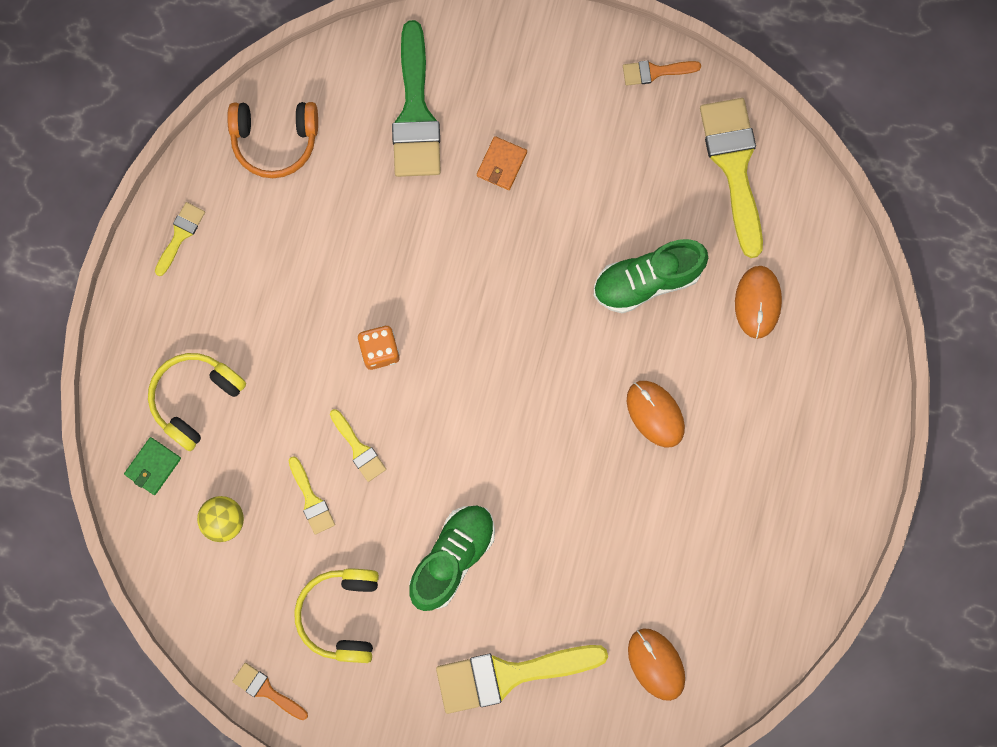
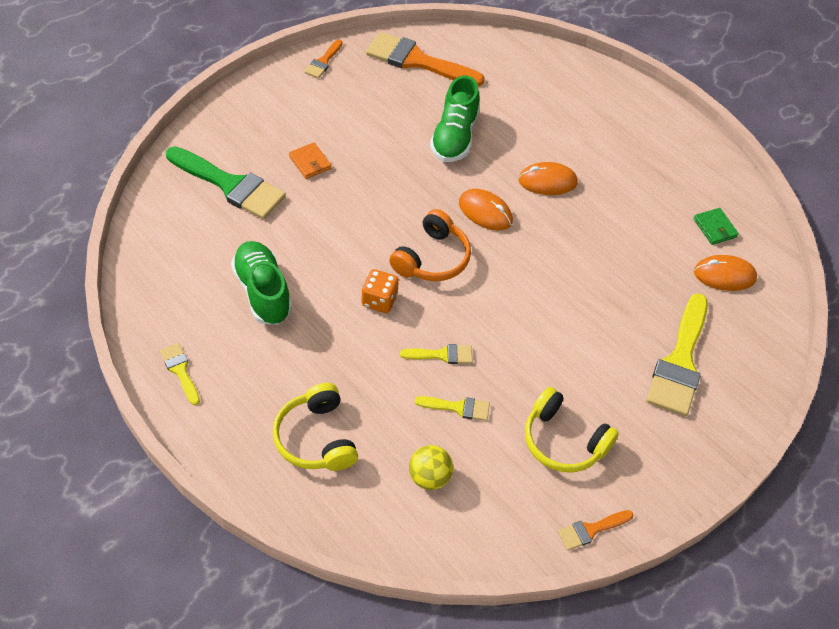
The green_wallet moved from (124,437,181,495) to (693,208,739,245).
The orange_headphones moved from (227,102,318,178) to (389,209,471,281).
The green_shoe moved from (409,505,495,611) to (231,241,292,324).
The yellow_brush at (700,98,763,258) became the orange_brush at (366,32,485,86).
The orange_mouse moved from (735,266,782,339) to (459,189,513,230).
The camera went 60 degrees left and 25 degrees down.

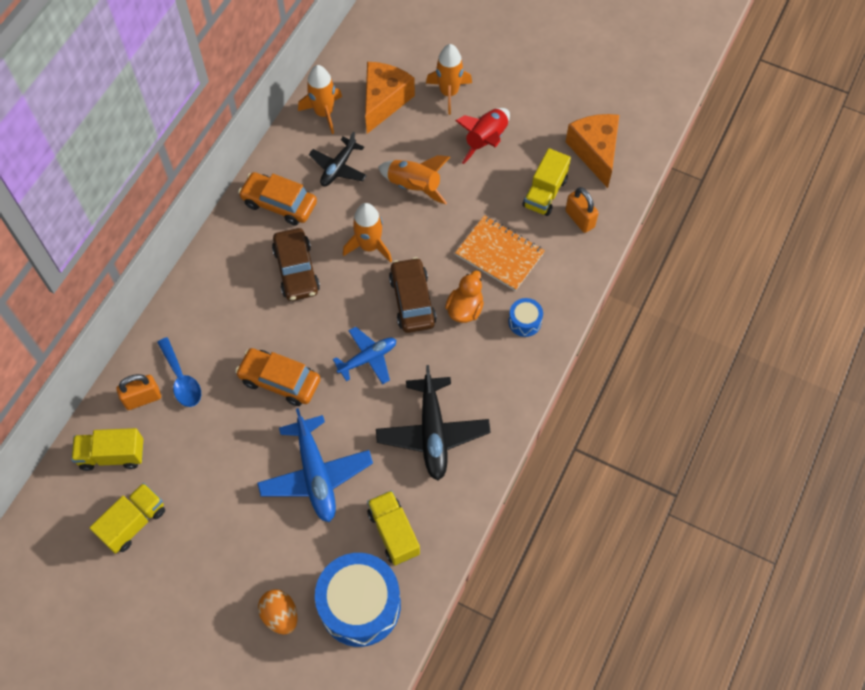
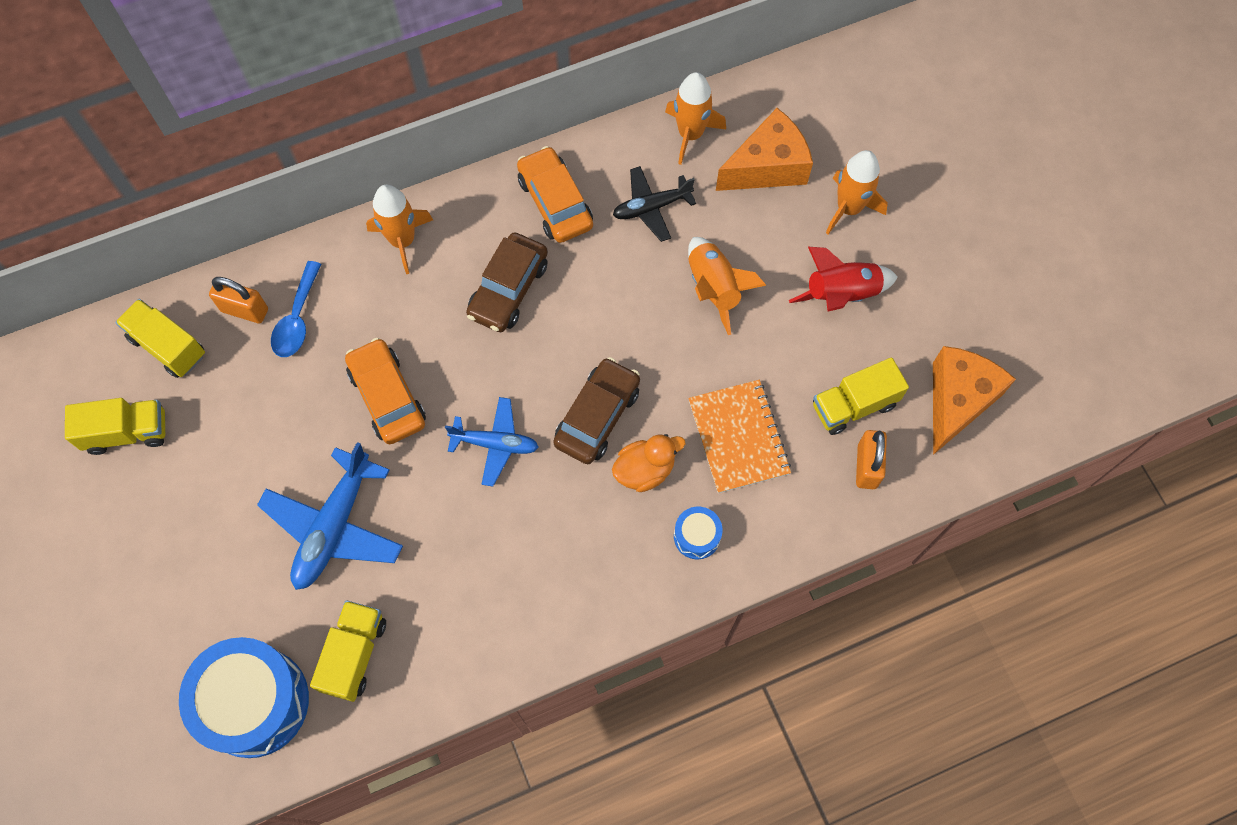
The orange_egg at (258,589,298,634) disappeared.
The orange_rocket moved from (343,203,392,263) to (366,185,433,274).
The black_plane at (376,365,491,480) disappeared.
The camera went 40 degrees right and 5 degrees up.

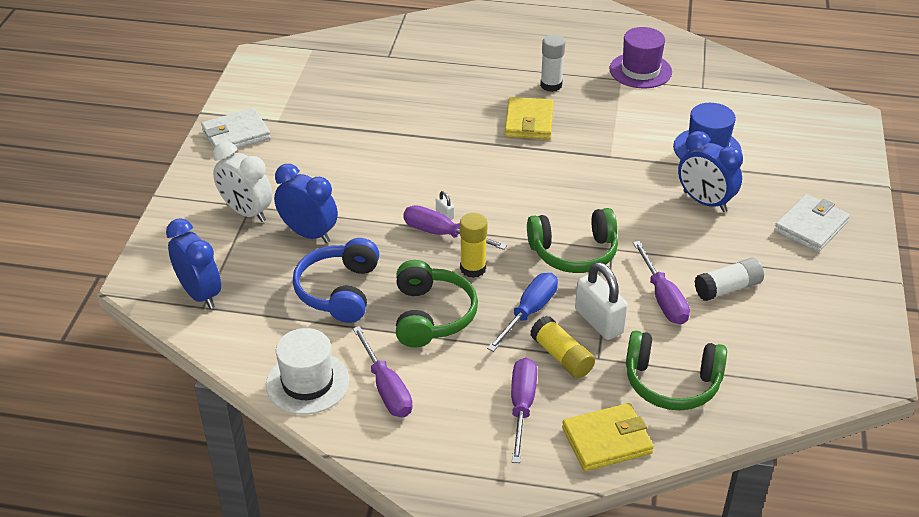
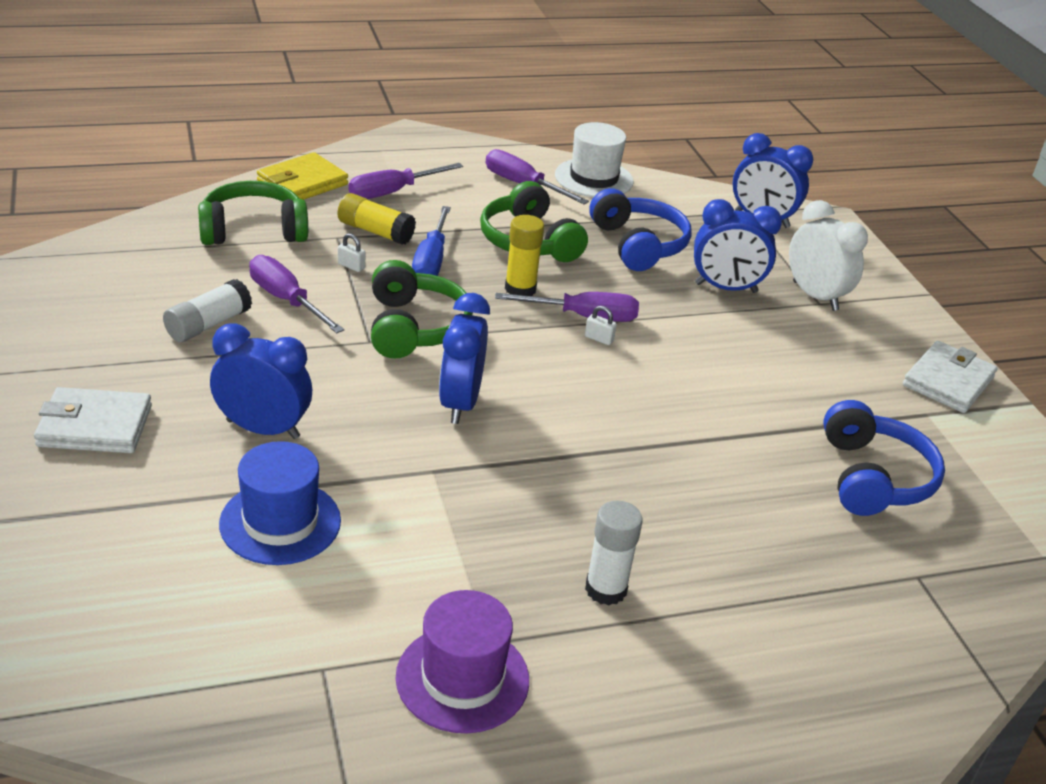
The white_clock at (213,142,273,222) turned 45 degrees clockwise.
The yellow_wallet at (505,97,554,139) disappeared.
The purple_screwdriver at (511,358,537,463) turned 75 degrees clockwise.
The green_headphones at (527,208,618,273) turned 120 degrees clockwise.
The white_padlock at (575,262,628,340) changed to 0.43 times the size.
The white_wallet at (774,194,850,252) turned 75 degrees clockwise.
The blue_clock at (439,293,490,424) appeared.
The blue_headphones at (823,400,945,516) appeared.
The camera went 150 degrees right and 5 degrees down.

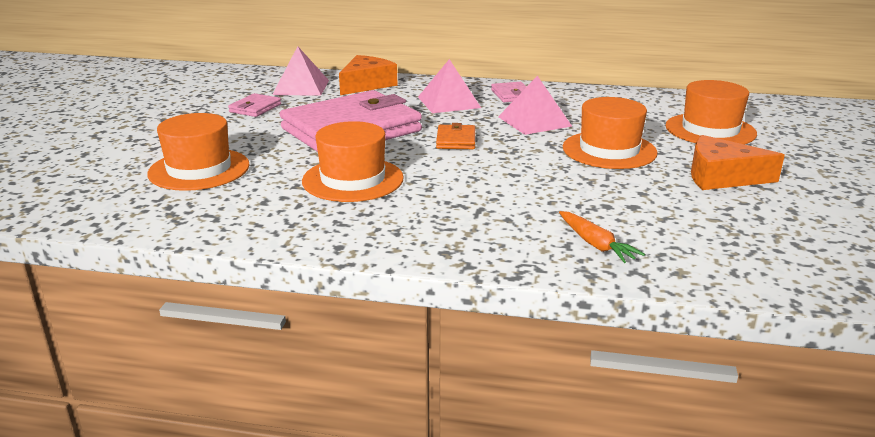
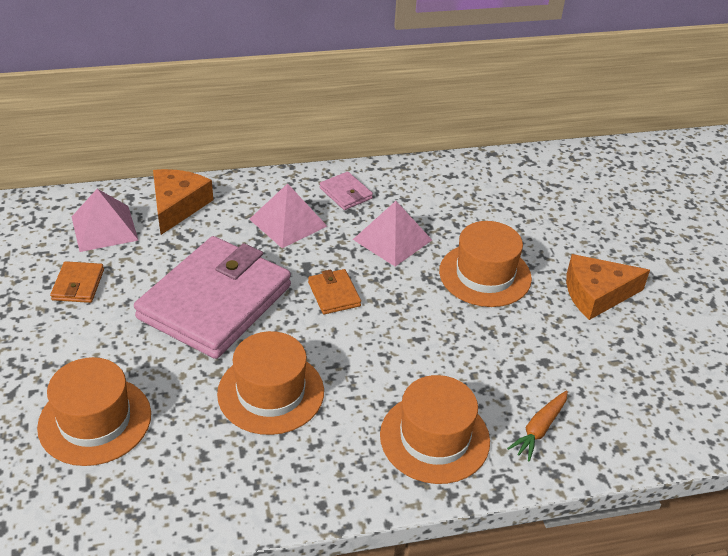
The pink_wallet at (228,93,281,117) became the orange_wallet at (50,261,104,303).
The orange_carrot at (559,211,645,263) turned 90 degrees clockwise.
The orange_hat moved from (665,80,757,144) to (380,375,490,484).
The camera went 25 degrees left and 15 degrees up.

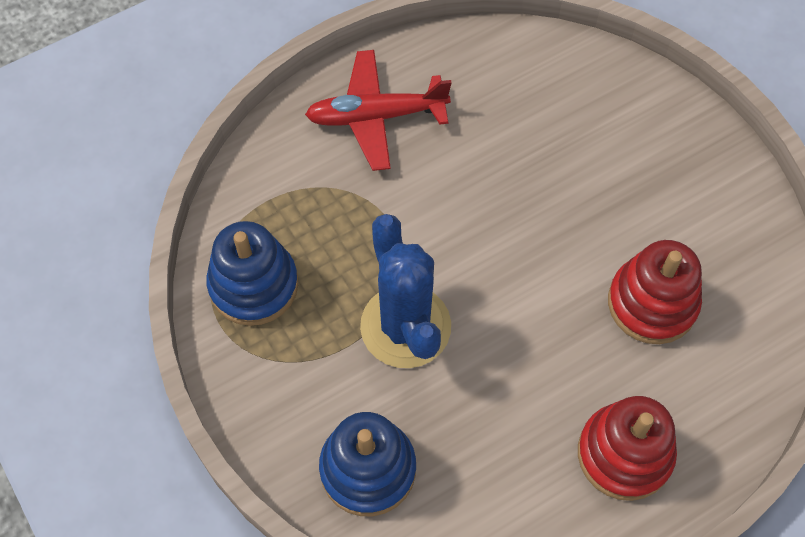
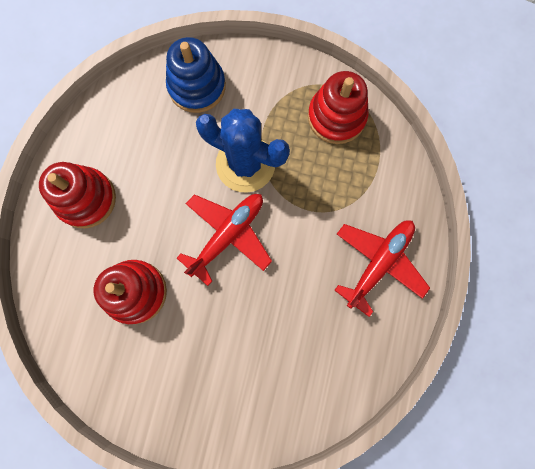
The blue_stacking_toy at (206,221,298,326) became the red_stacking_toy at (308,71,368,144).
The red_plane at (177,194,272,286) appeared.
The camera went 135 degrees right and 15 degrees up.

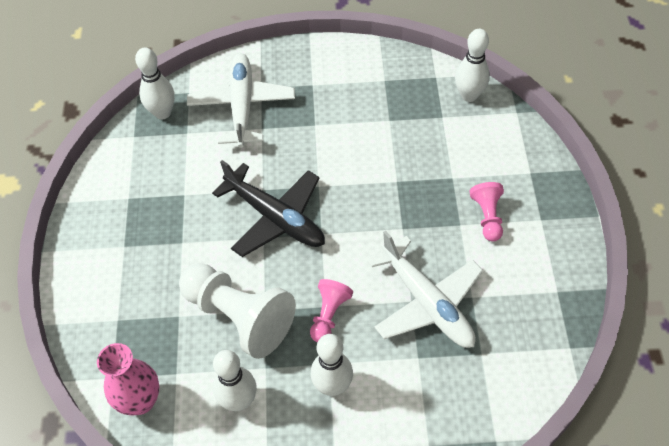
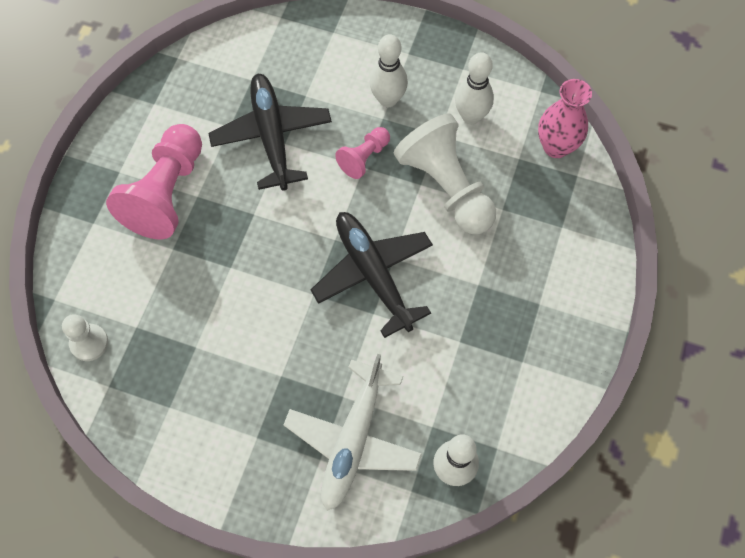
The white_plane at (367,231,483,348) became the black_plane at (208,74,332,191).
The white_bowling_pin at (455,29,490,102) was replaced by the white_pawn at (62,314,108,361).
The pink_pawn at (470,182,504,242) changed to 1.95 times the size.
The camera went 160 degrees left and 10 degrees up.

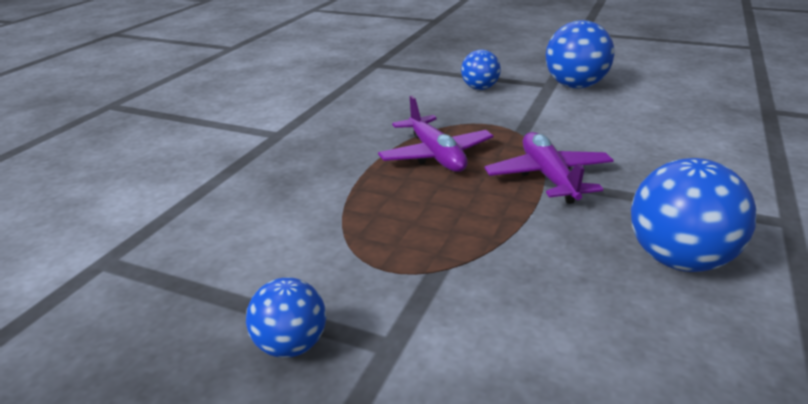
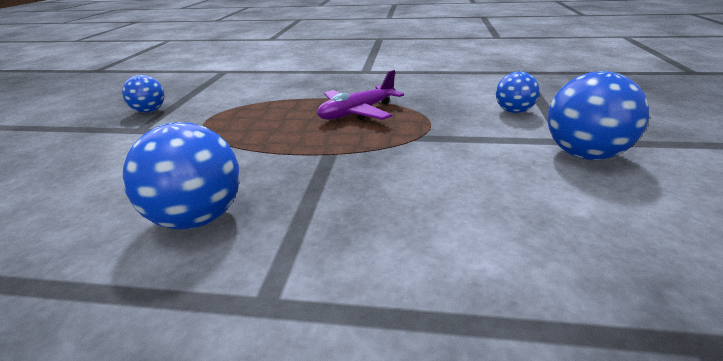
The purple_plane at (485,132,614,204) disappeared.
The camera went 75 degrees right and 0 degrees up.

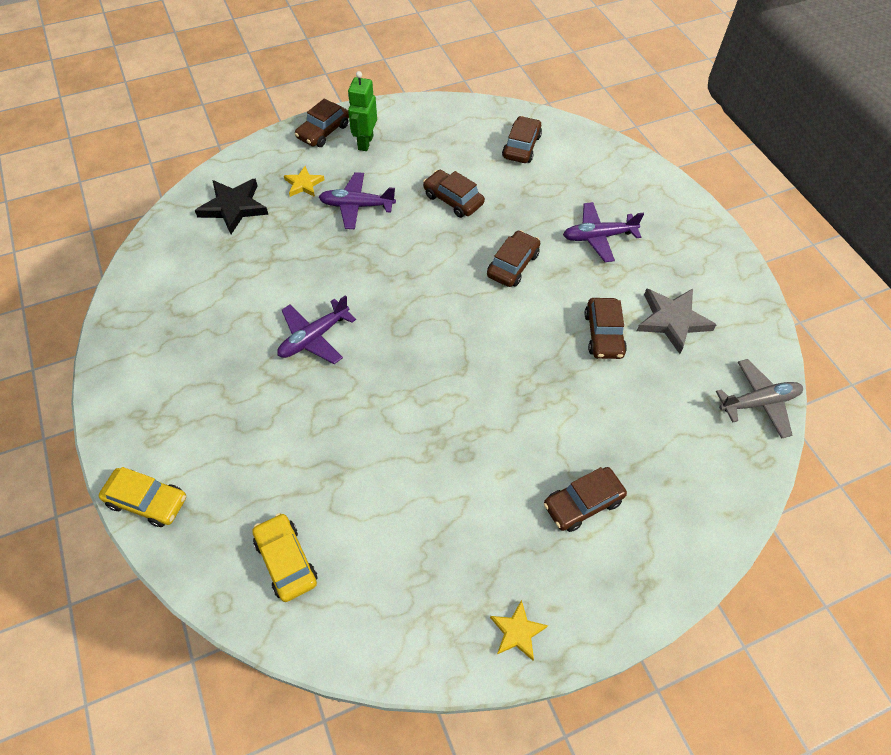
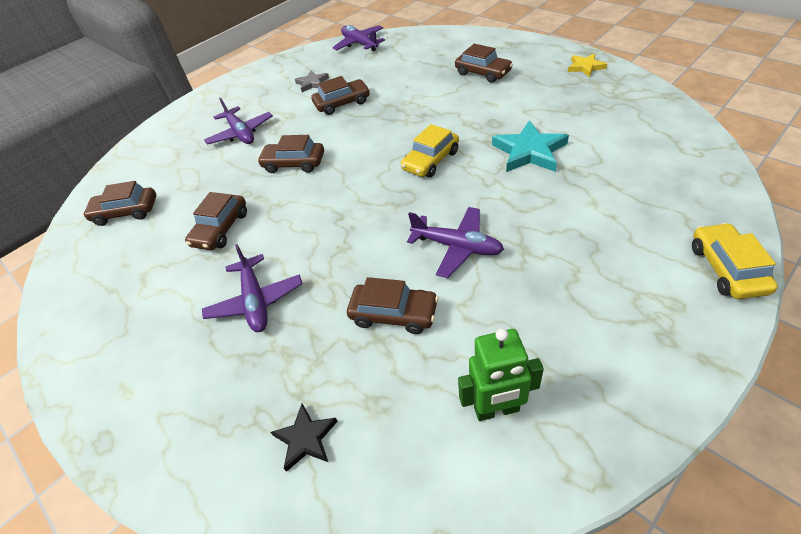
The black_star at (195,178,269,234) changed to 0.59 times the size.
The yellow_car moved from (252,513,317,602) to (401,124,459,177).
The yellow_star at (284,166,324,197) disappeared.
The brown_car moved from (295,98,349,147) to (347,277,439,334).
The green_robot moved from (348,71,377,151) to (458,328,544,421).
The grey_star at (637,289,716,354) changed to 0.59 times the size.
The grey_plane at (716,359,803,439) became the purple_plane at (332,25,385,51).
The turquoise_star at (492,120,569,172) appeared.
The camera went 105 degrees left and 10 degrees down.

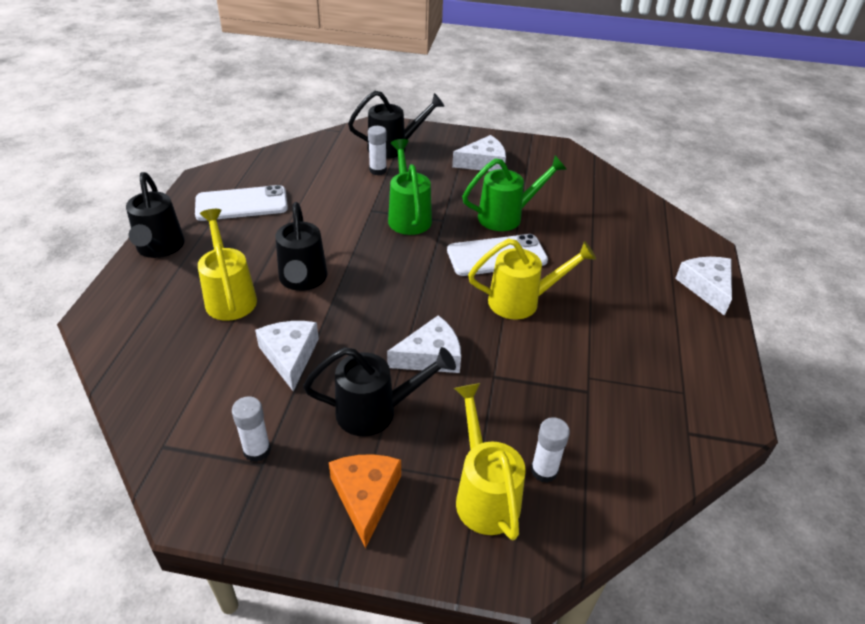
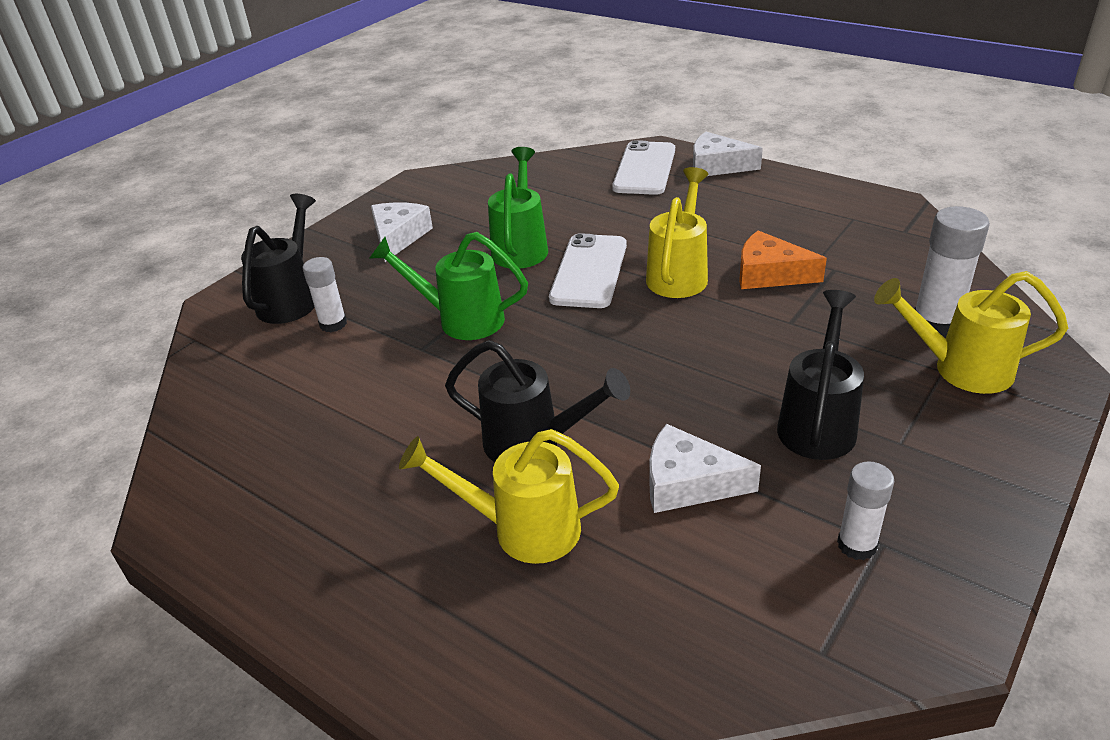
The black_watering_can at (126,172,185,258) disappeared.
The white_phone moved from (195,185,288,221) to (612,140,675,195).
The orange_cheese moved from (329,454,401,548) to (739,230,827,289).
The white_cheese at (387,315,461,373) disappeared.
The white_glue_stick at (531,417,570,483) changed to 1.57 times the size.
The camera went 60 degrees left and 5 degrees down.

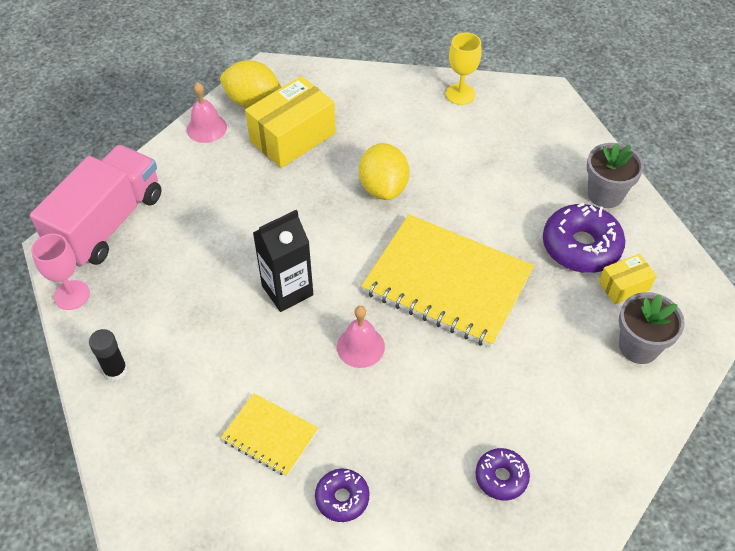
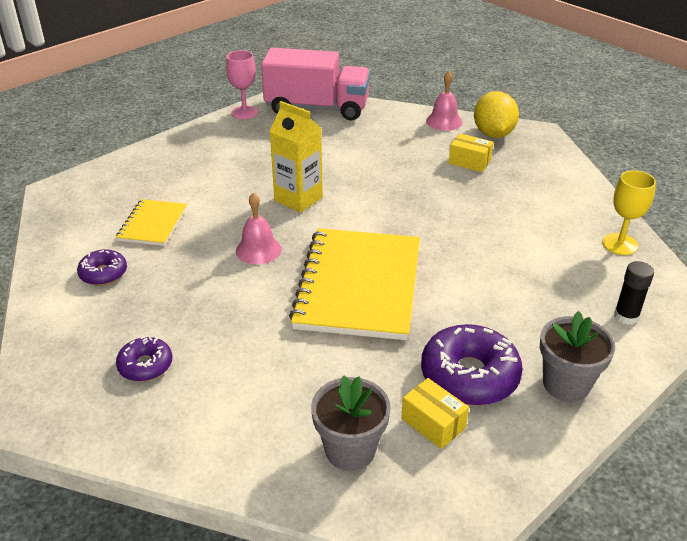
The black_glue_stick moved from (89,329,128,381) to (614,261,654,325).
The yellow_box at (245,76,336,168) changed to 0.52 times the size.
The black_carton at (253,210,313,312) became the yellow_carton at (269,101,323,213).
The yellow_lemon at (359,143,409,200) disappeared.
The camera went 70 degrees right and 15 degrees down.

